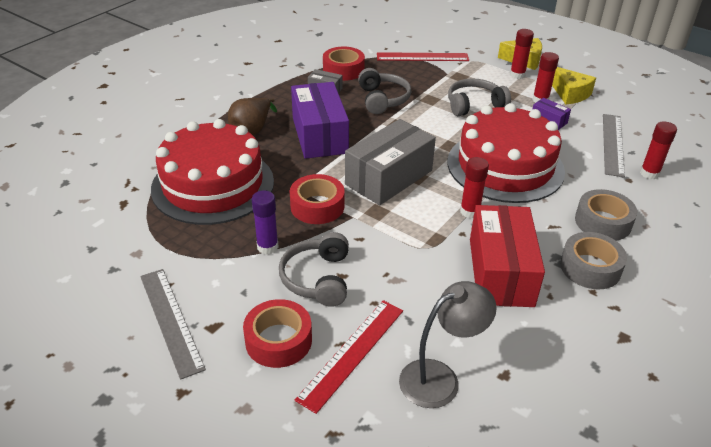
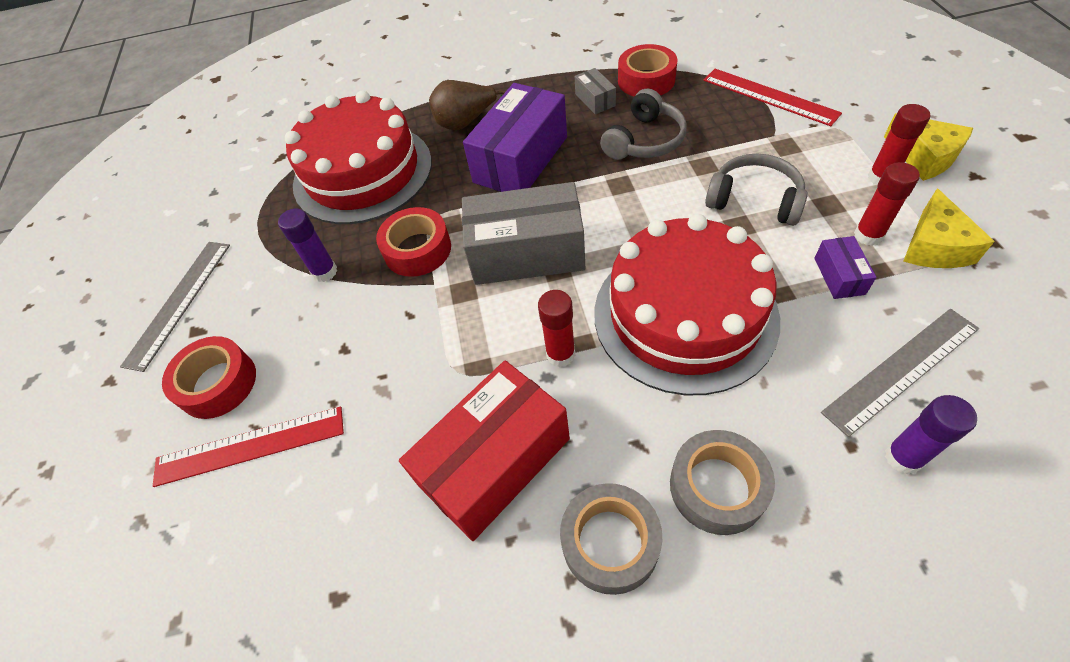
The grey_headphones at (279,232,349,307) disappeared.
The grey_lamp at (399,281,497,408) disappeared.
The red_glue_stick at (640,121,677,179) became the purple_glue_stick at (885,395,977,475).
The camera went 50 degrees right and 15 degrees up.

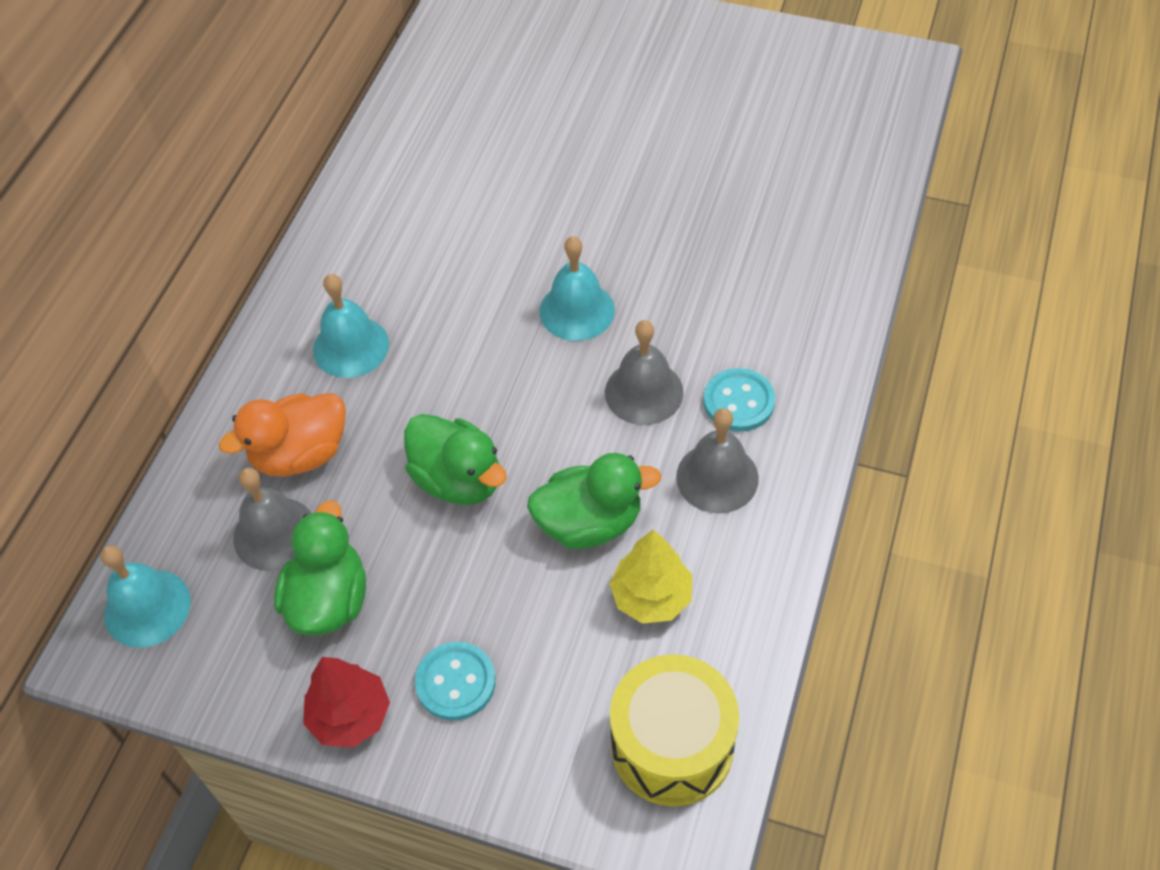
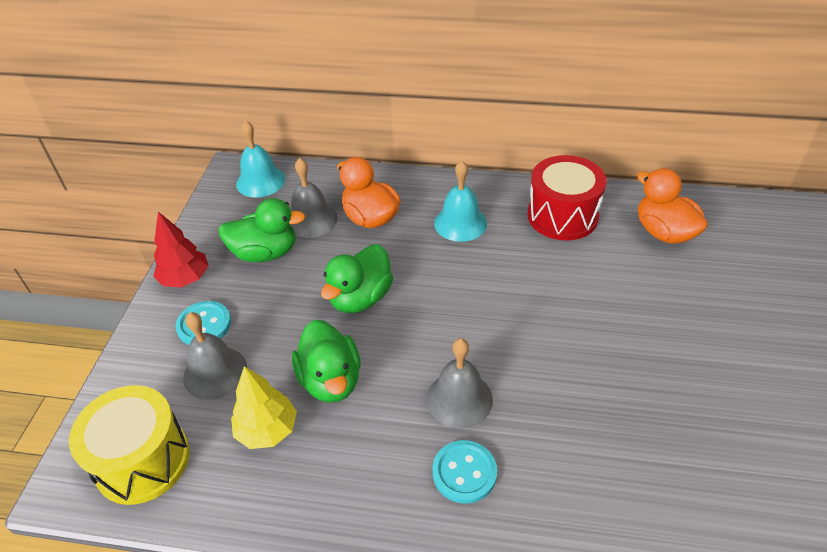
The turquoise_bell at (540,236,615,341) disappeared.
The grey_bell moved from (676,408,759,514) to (183,312,247,400).
The red_drum at (527,155,607,241) appeared.
The orange_duck at (637,168,708,243) appeared.
The camera went 80 degrees right and 10 degrees down.

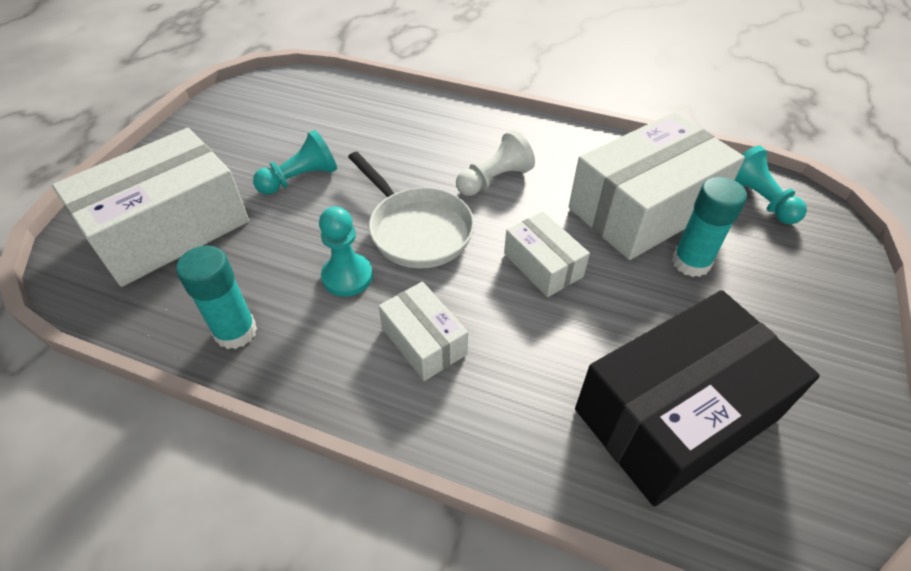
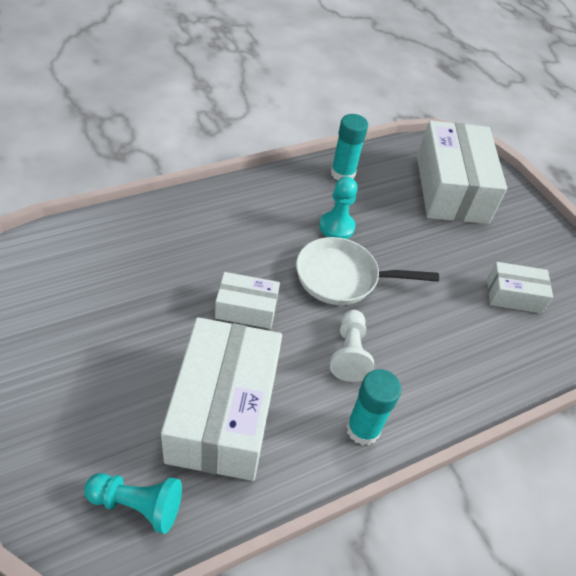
The turquoise_pawn at (253,130,337,195) disappeared.
The white_box moved from (379,282,468,381) to (487,262,553,313).
The black_box at (575,290,820,507) disappeared.
The turquoise_glue_stick moved from (672,177,747,277) to (346,369,401,445).
The camera went 125 degrees right and 0 degrees up.

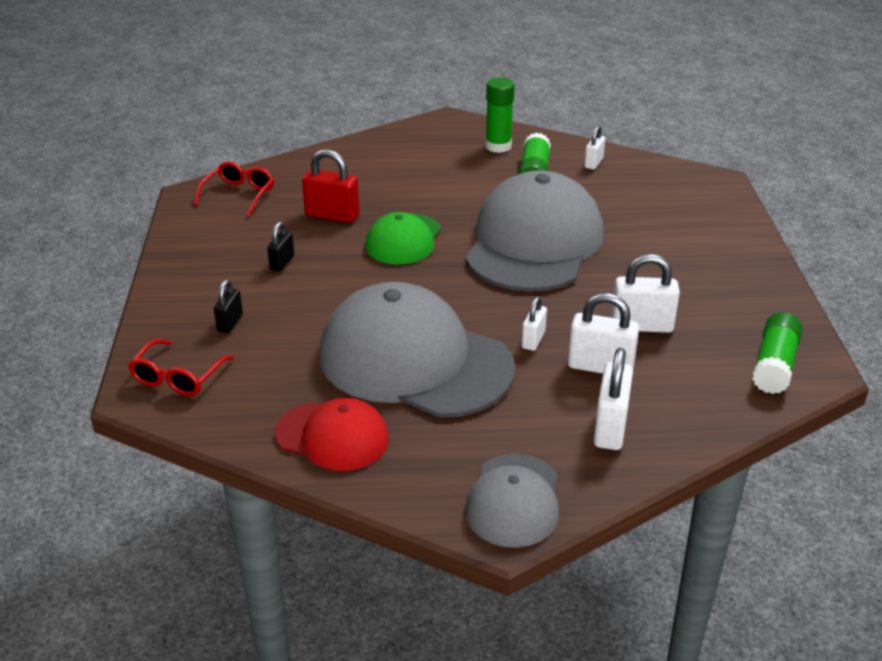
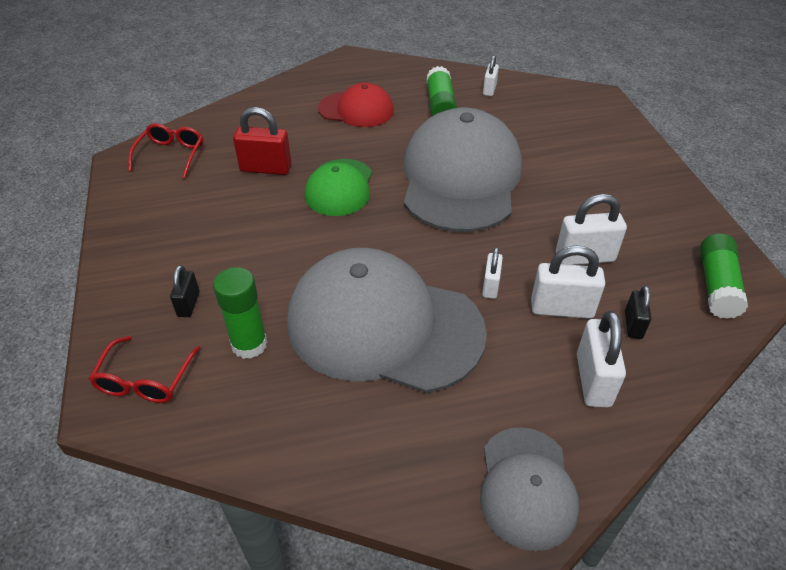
The black_padlock moved from (267,222,294,272) to (625,286,651,339).
The red_cap moved from (275,398,389,471) to (318,82,394,127).
The green_glue_stick moved from (485,77,515,153) to (213,267,267,359).
The camera went 10 degrees left and 10 degrees up.

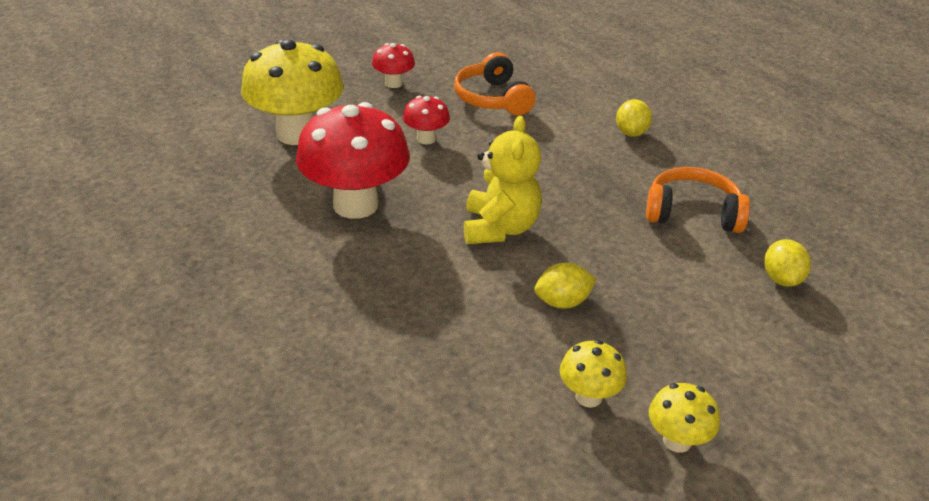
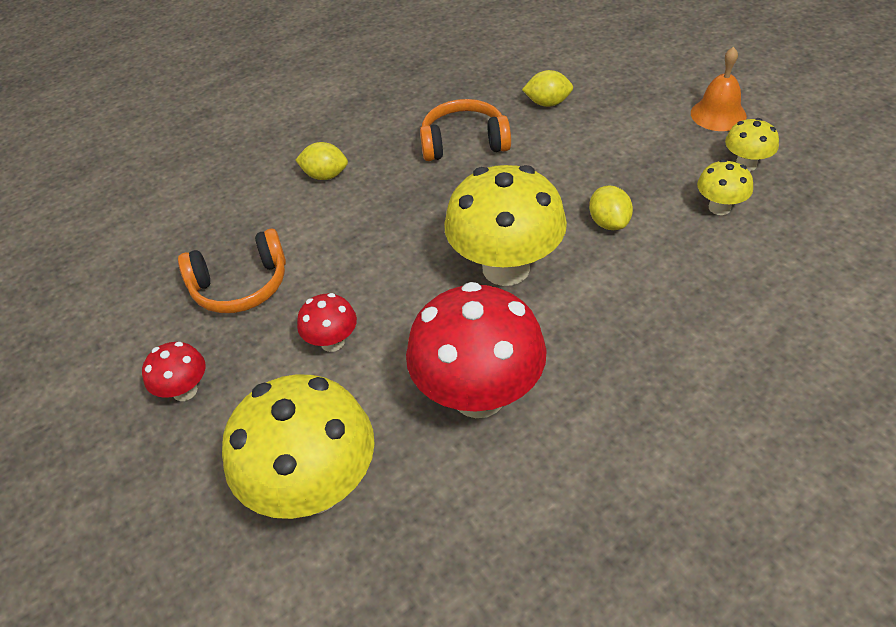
The yellow_teddy_bear at (464,116,542,244) was replaced by the yellow_mushroom at (444,165,567,286).
The orange_headphones at (646,167,750,233) turned 75 degrees clockwise.
The orange_bell at (691,47,747,131) appeared.
The camera went 85 degrees left and 10 degrees up.

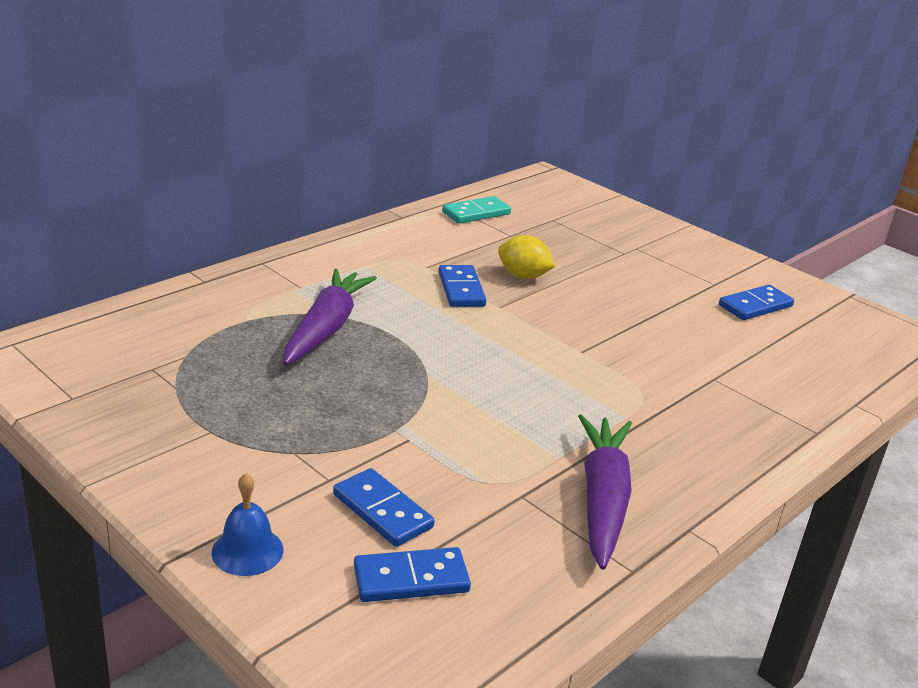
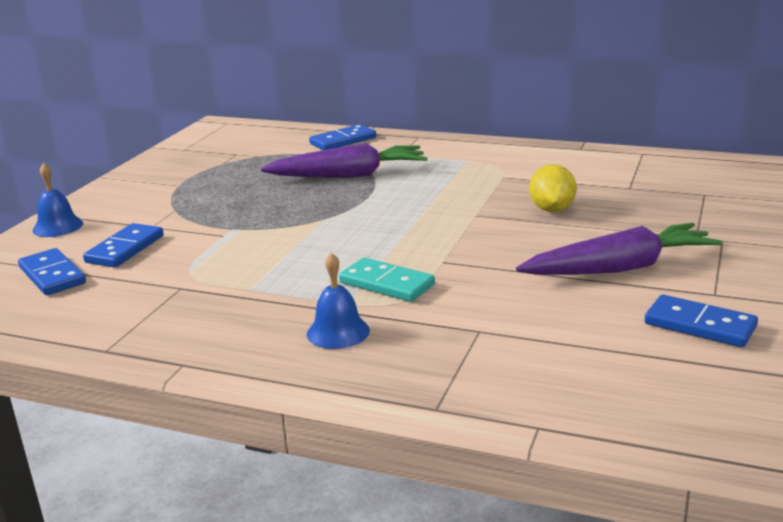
The blue_domino moved from (439,265,486,307) to (309,124,376,150).
The turquoise_domino moved from (442,196,511,224) to (339,258,435,302).
The purple_carrot moved from (578,414,632,570) to (516,223,722,275).
The blue_bell at (307,253,370,349) appeared.
The camera went 70 degrees right and 5 degrees down.

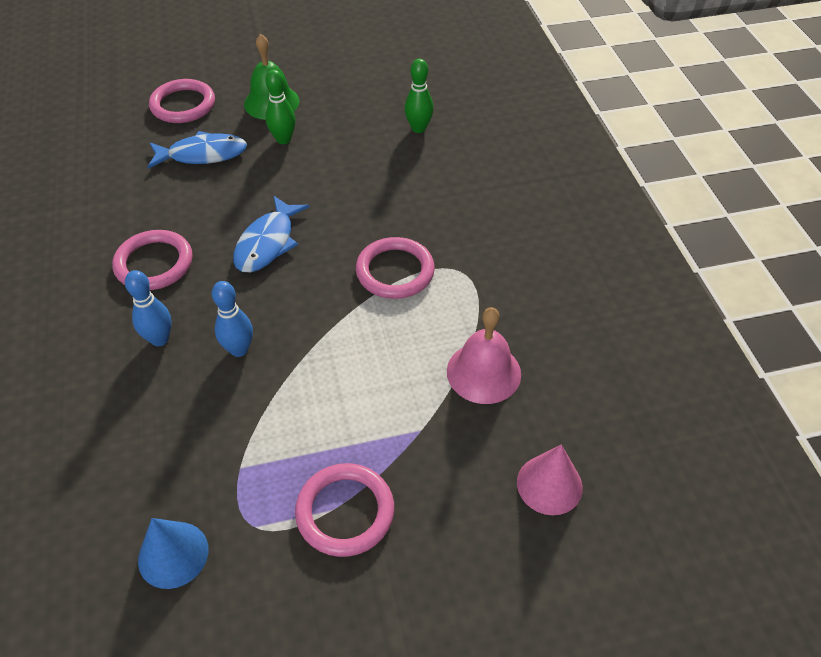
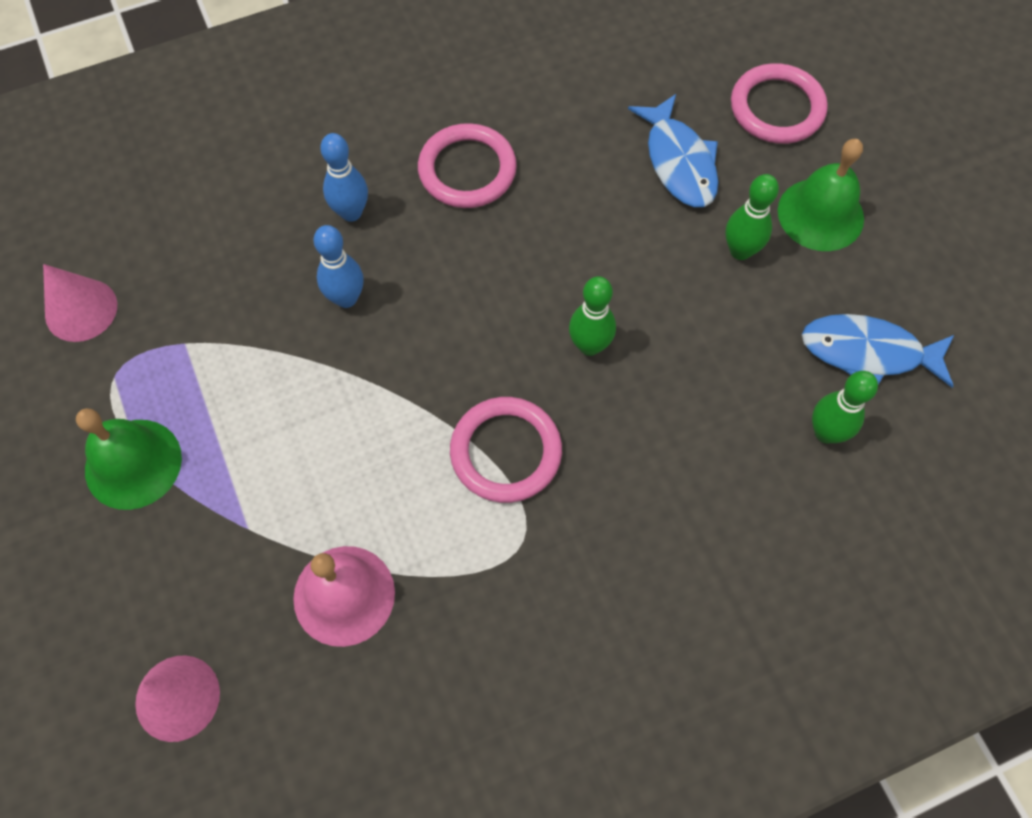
The blue_cone at (138,518,208,589) became the pink_cone at (43,264,117,342).
The blue_fish moved from (233,196,309,273) to (802,314,954,387).
The pink_ring at (295,463,394,557) was replaced by the green_bell at (76,408,182,510).
The green_bowling_pin at (569,276,616,356) appeared.
The camera went 80 degrees right and 15 degrees up.

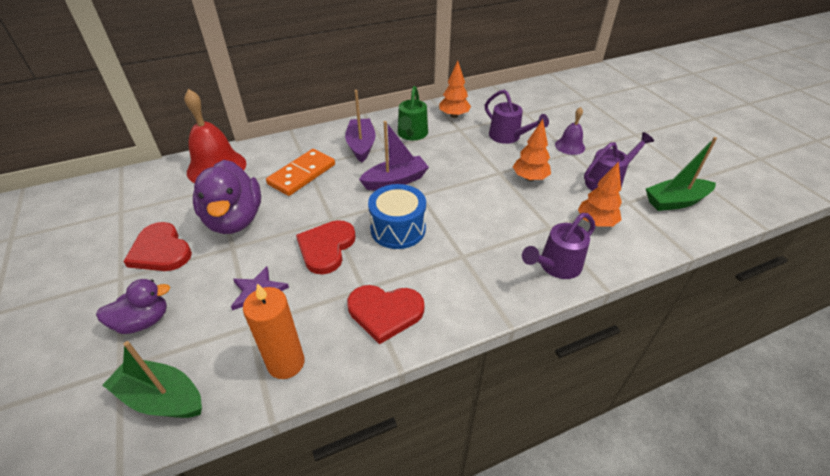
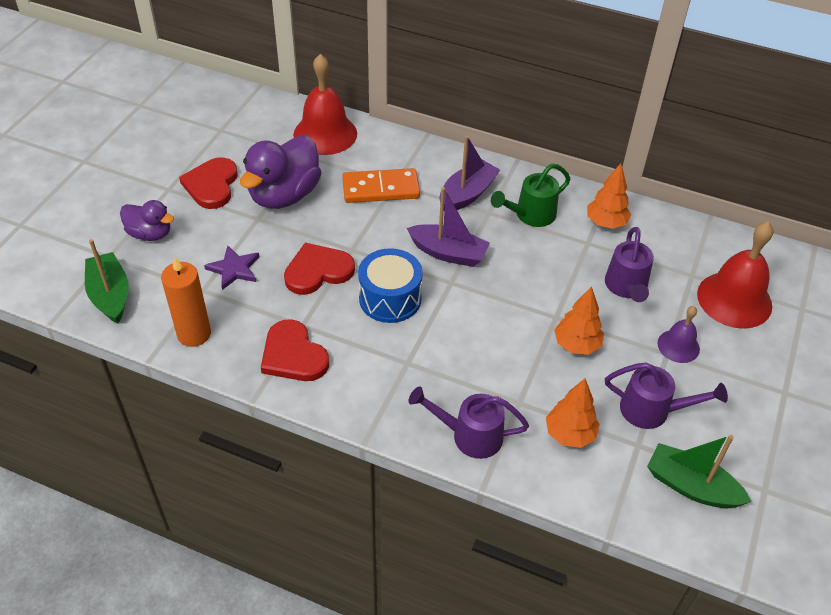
The red_bell at (697,221,774,329) appeared.
The camera went 45 degrees right and 5 degrees up.

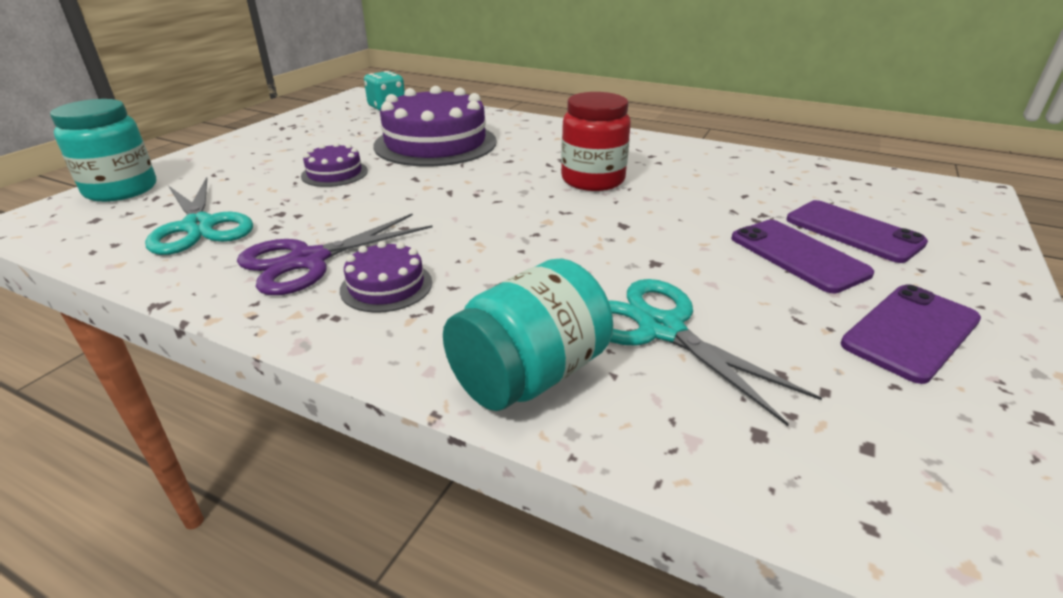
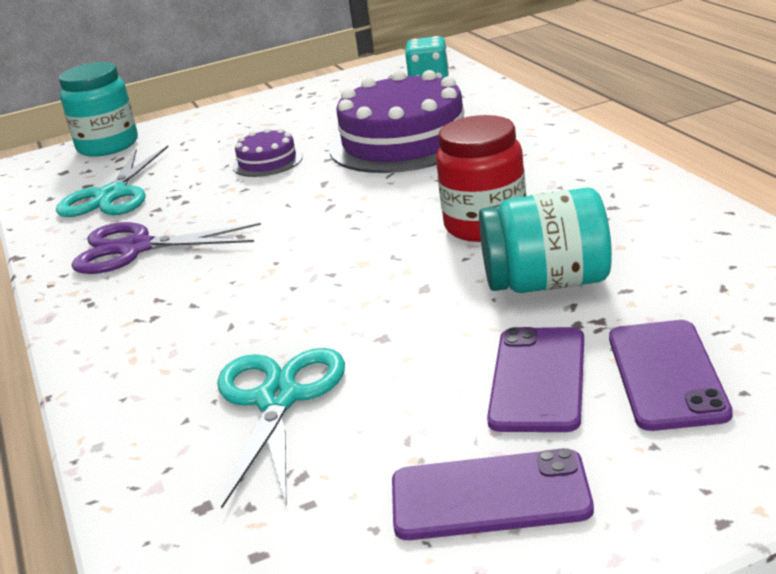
The purple_cake at (340,241,432,313) disappeared.
The turquoise_jar moved from (443,259,613,411) to (479,188,612,293).
The camera went 45 degrees right and 5 degrees down.

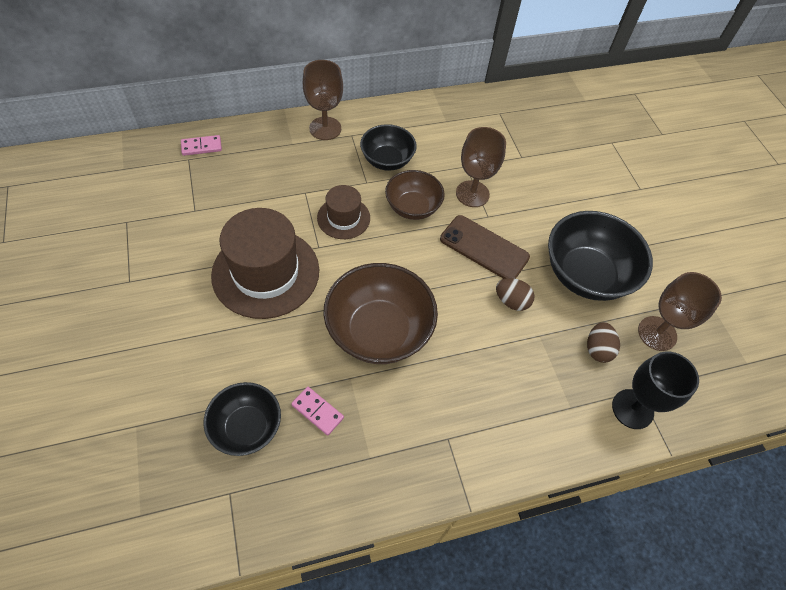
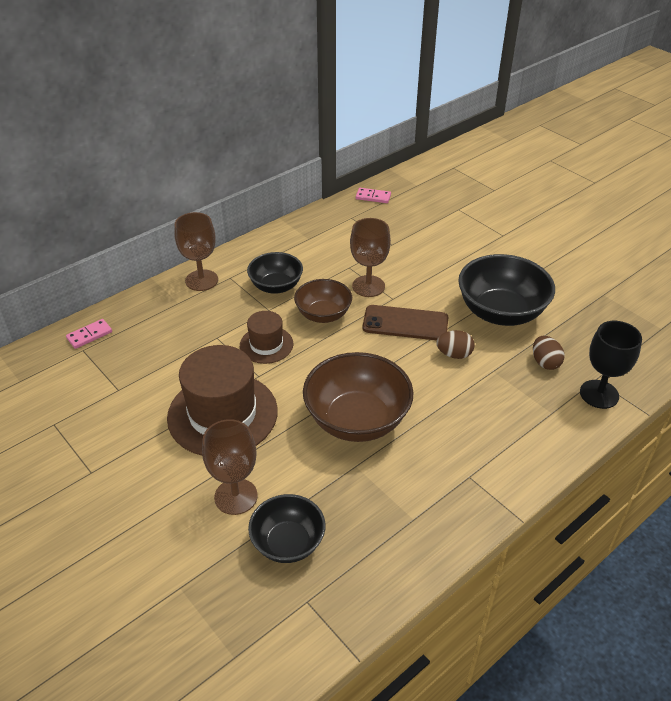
The pink_domino moved from (291,387,344,435) to (356,188,391,203).
The brown_goblet moved from (638,272,722,351) to (202,419,258,515).
The camera went 20 degrees left and 15 degrees down.

